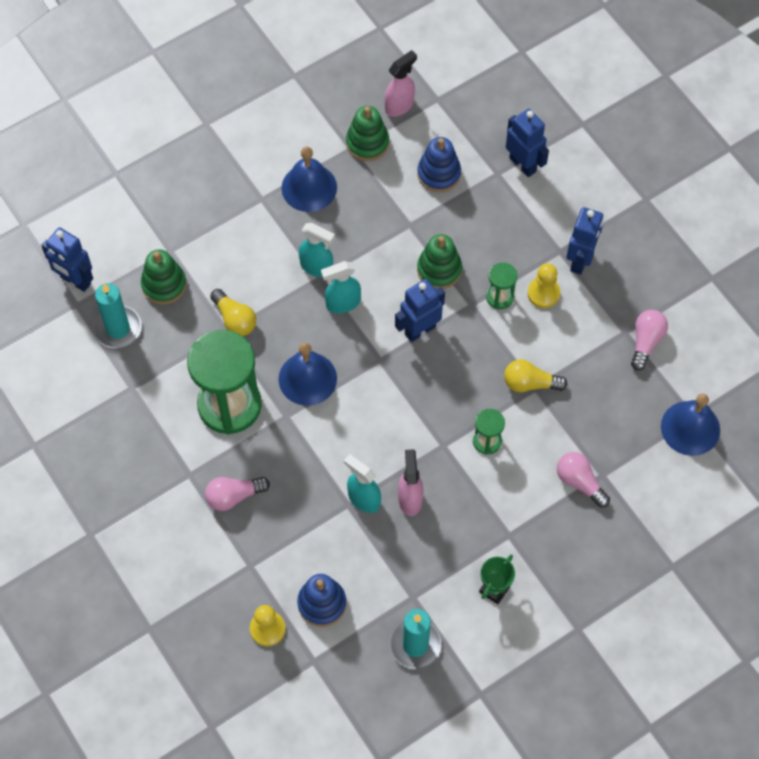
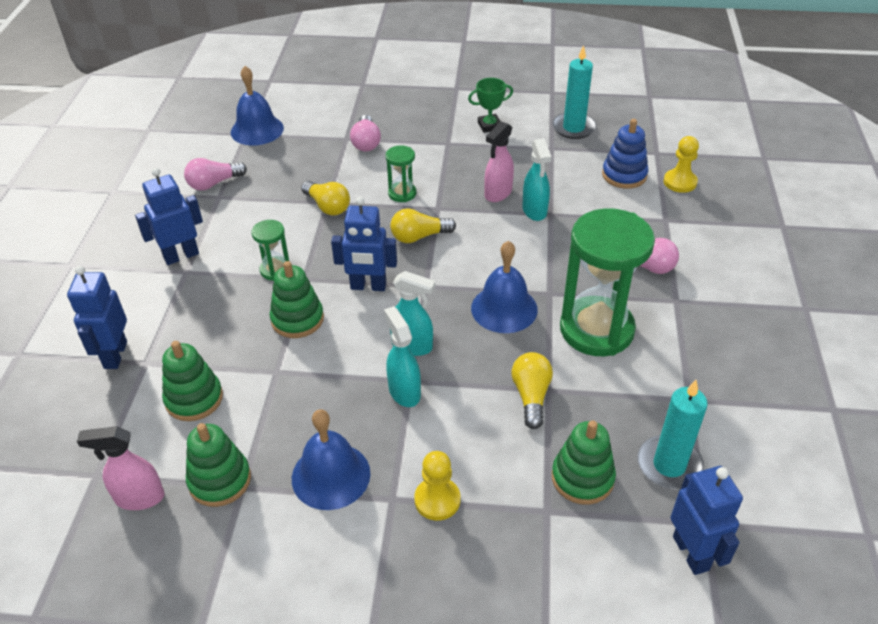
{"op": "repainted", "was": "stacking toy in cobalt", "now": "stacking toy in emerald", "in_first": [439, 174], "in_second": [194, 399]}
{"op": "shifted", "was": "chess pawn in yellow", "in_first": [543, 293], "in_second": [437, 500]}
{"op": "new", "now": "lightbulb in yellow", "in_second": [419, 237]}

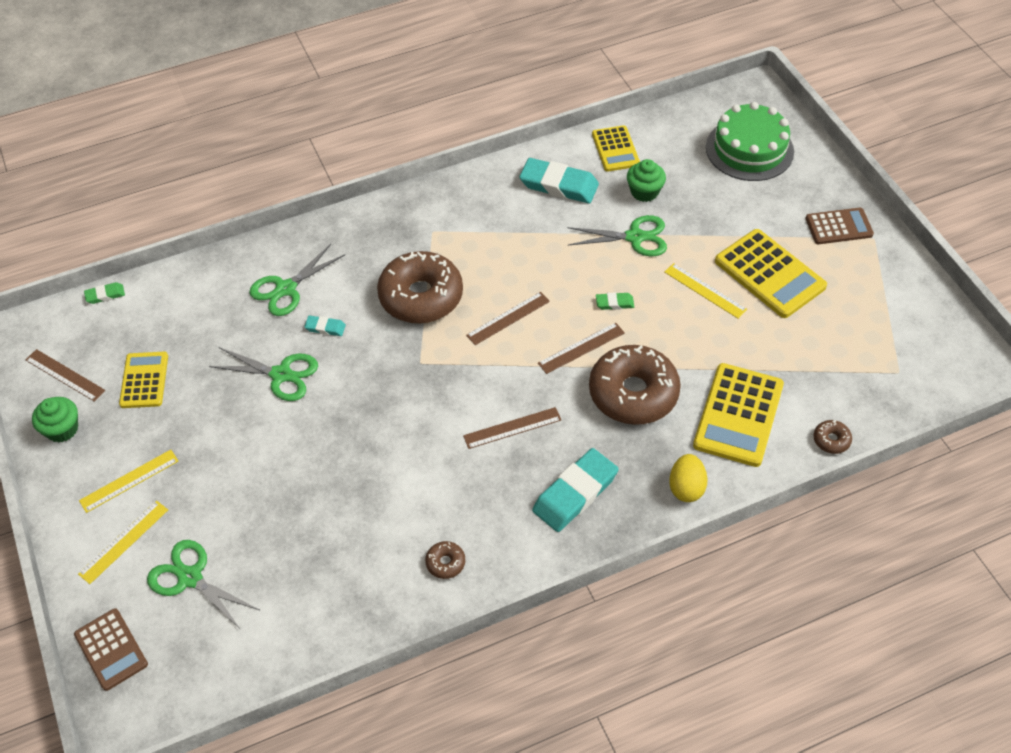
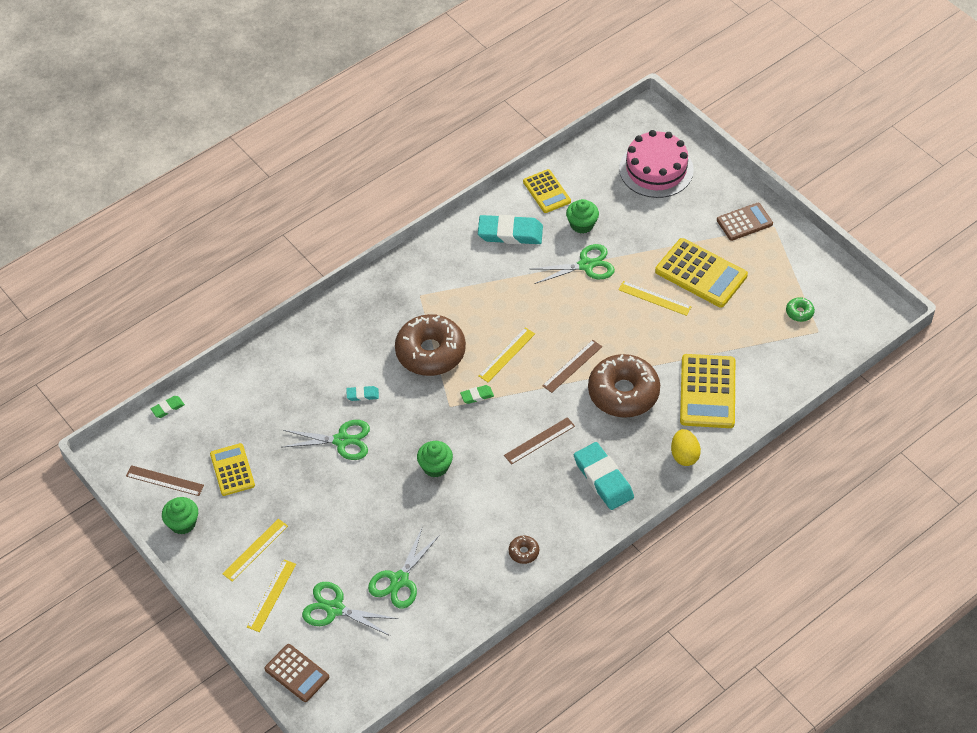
{"op": "shifted", "was": "scissors in emerald", "in_first": [286, 289], "in_second": [399, 580]}
{"op": "repainted", "was": "straightedge in brown", "now": "straightedge in yellow", "in_first": [508, 318], "in_second": [507, 355]}
{"op": "rotated", "was": "pencil eraser in aqua", "in_first": [575, 493], "in_second": [603, 479], "clockwise": -60}
{"op": "shifted", "was": "pencil eraser in emerald", "in_first": [614, 303], "in_second": [477, 396]}
{"op": "repainted", "was": "layer cake in emerald", "now": "layer cake in rosy", "in_first": [749, 149], "in_second": [656, 169]}
{"op": "gone", "was": "glazed donut in brown", "in_first": [831, 440]}
{"op": "new", "now": "cupcake in emerald", "in_second": [435, 467]}
{"op": "new", "now": "glazed donut in emerald", "in_second": [799, 312]}

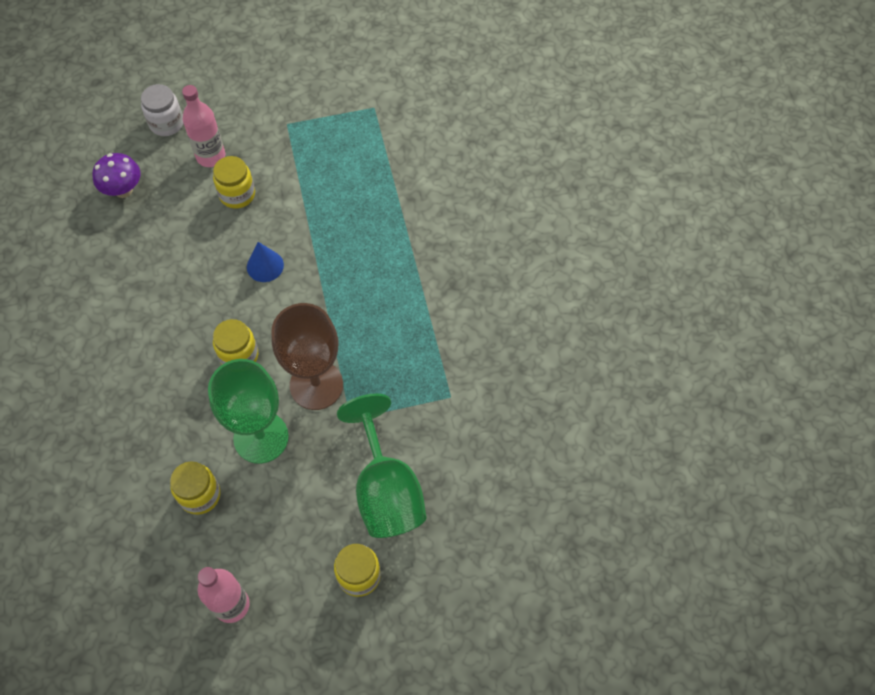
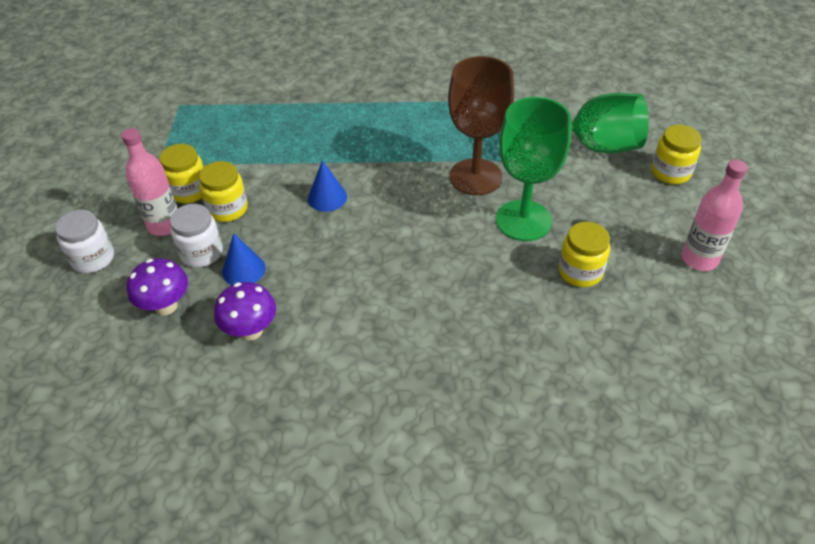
{"op": "shifted", "was": "preserve jar in yellow", "in_first": [239, 355], "in_second": [189, 191]}
{"op": "new", "now": "preserve jar in white", "in_second": [201, 253]}
{"op": "new", "now": "toadstool in purple", "in_second": [251, 331]}
{"op": "new", "now": "solid cone in cobalt", "in_second": [243, 270]}

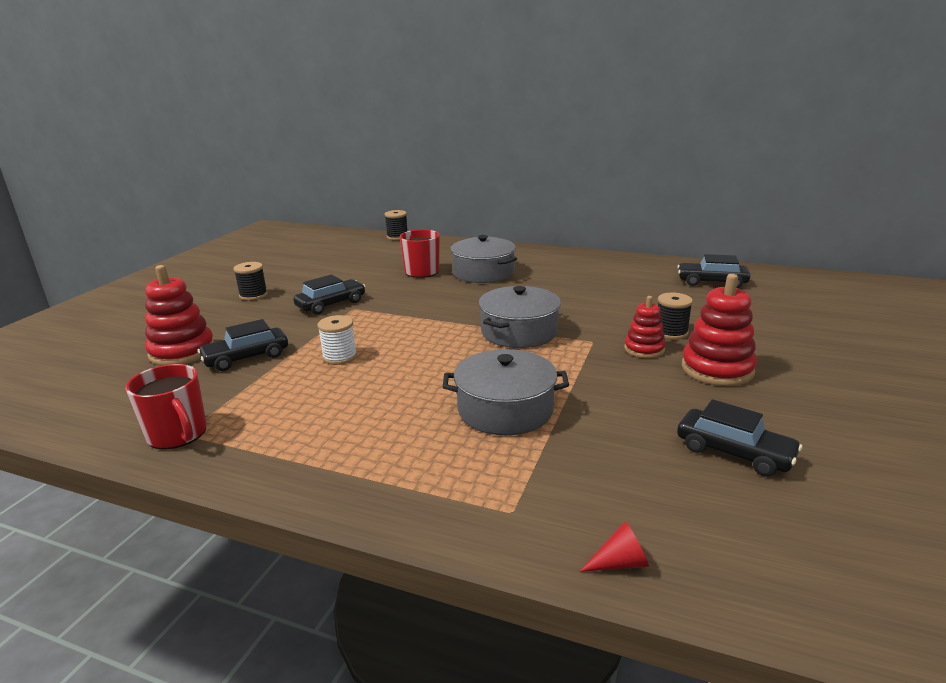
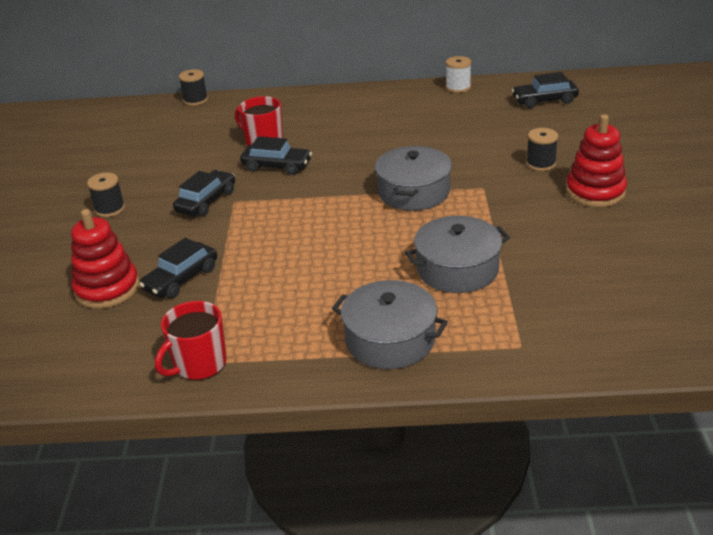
{"op": "rotated", "was": "coffee mug in red", "in_first": [178, 434], "in_second": [199, 364], "clockwise": 105}
{"op": "shifted", "was": "spool in white", "in_first": [340, 357], "in_second": [458, 87]}
{"op": "shifted", "was": "cooking pot in ash-grey", "in_first": [483, 273], "in_second": [390, 340]}
{"op": "gone", "was": "solid cone in red", "in_first": [619, 563]}
{"op": "gone", "was": "stacking toy in red", "in_first": [644, 349]}
{"op": "shifted", "was": "automobile in ebony", "in_first": [734, 452], "in_second": [277, 166]}

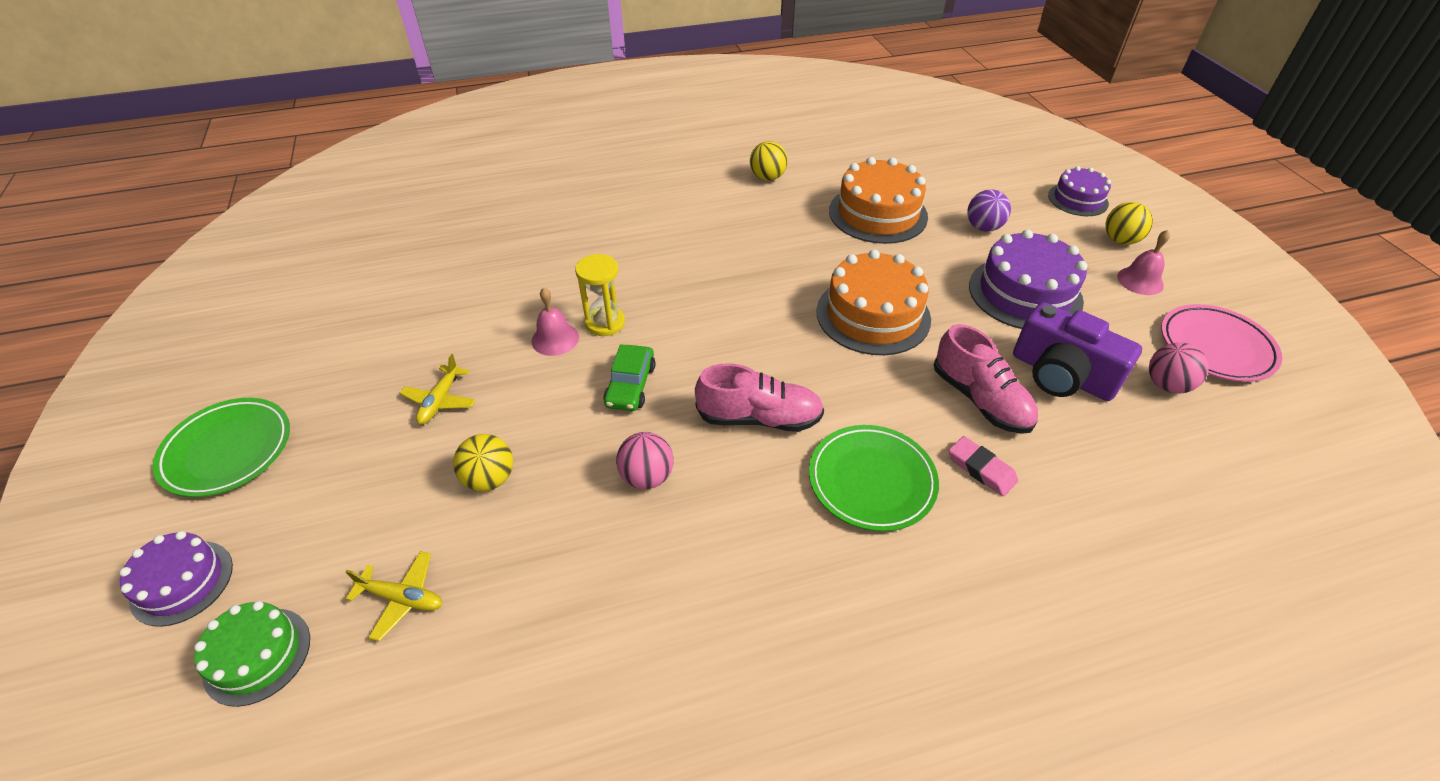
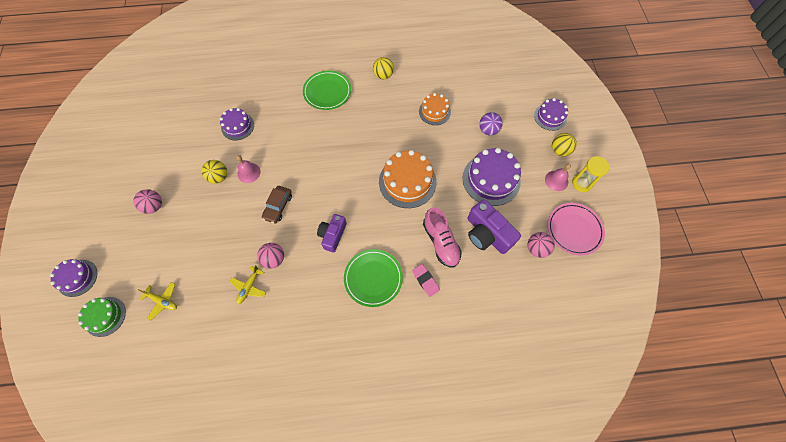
{"op": "shifted", "was": "dinner plate in emerald", "in_first": [227, 450], "in_second": [327, 92]}
{"op": "shifted", "was": "aeroplane in yellow", "in_first": [440, 401], "in_second": [249, 287]}
{"op": "shifted", "was": "sphere in yellow", "in_first": [490, 479], "in_second": [219, 177]}
{"op": "shifted", "was": "sandglass in yellow", "in_first": [605, 323], "in_second": [581, 183]}
{"op": "repainted", "was": "automobile in emerald", "now": "automobile in brown", "in_first": [630, 385], "in_second": [278, 206]}
{"op": "swapped", "was": "shoe in rosy", "now": "compact camera in purple", "in_first": [759, 418], "in_second": [332, 235]}
{"op": "scaled", "was": "layer cake in orange-coloured", "in_first": [878, 214], "in_second": [434, 111], "ratio": 0.6}
{"op": "new", "now": "sphere in rosy", "in_second": [154, 206]}
{"op": "new", "now": "layer cake in purple", "in_second": [237, 126]}

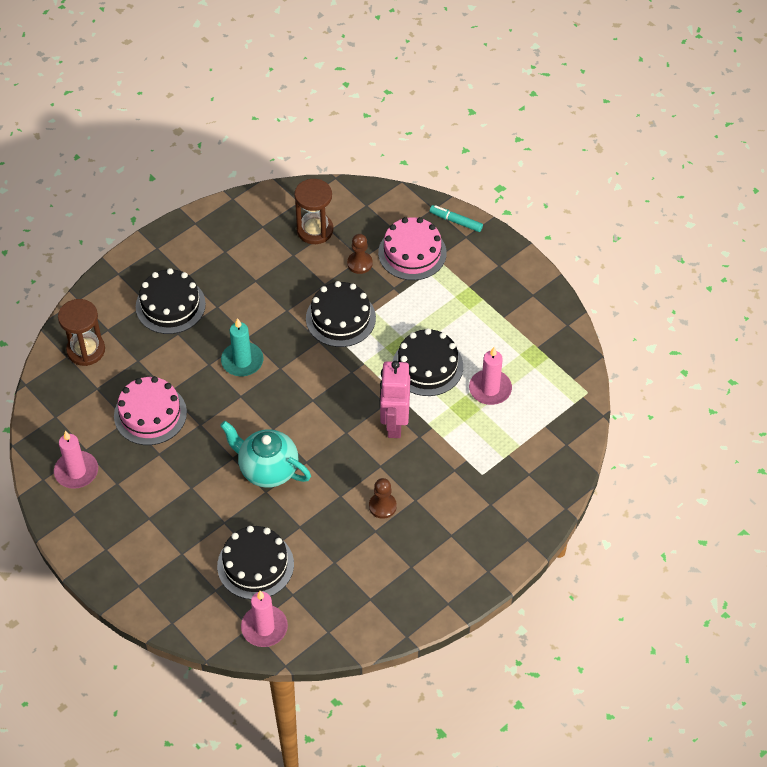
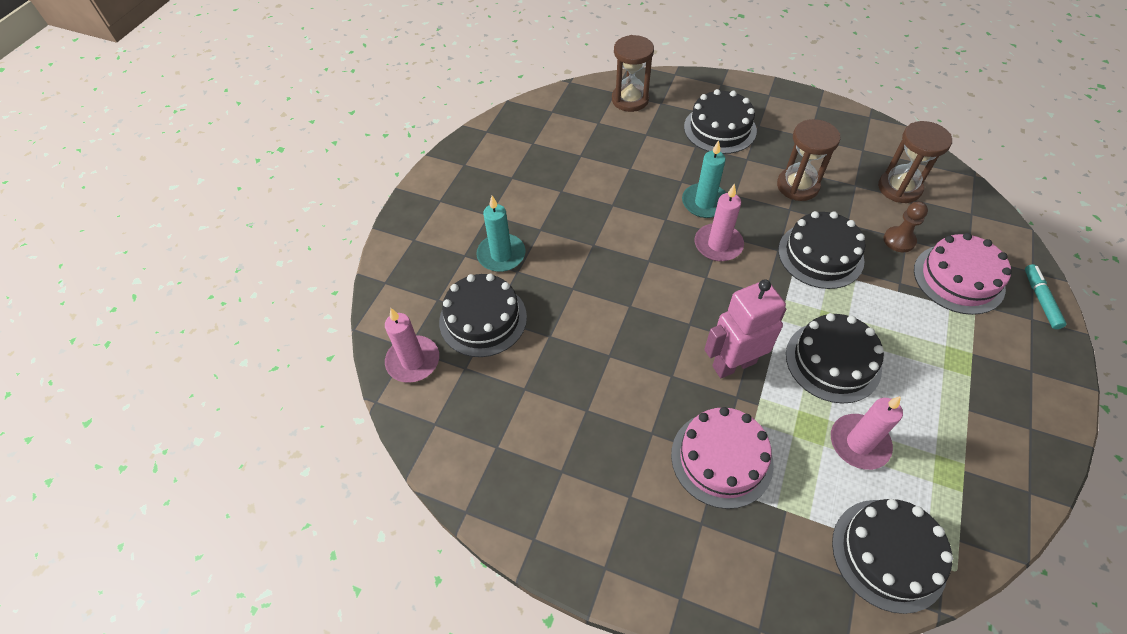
{"op": "shifted", "was": "pillar candle in rosy", "in_first": [76, 471], "in_second": [718, 245]}
{"op": "shifted", "was": "layer cake in rosy", "in_first": [150, 414], "in_second": [721, 458]}
{"op": "gone", "was": "teapot in aqua", "in_first": [267, 469]}
{"op": "gone", "was": "chess pawn in brown", "in_first": [382, 506]}
{"op": "new", "now": "pillar candle in aqua", "in_second": [501, 255]}
{"op": "new", "now": "sandglass in brown", "in_second": [797, 186]}
{"op": "new", "now": "layer cake in ebony", "in_second": [888, 554]}

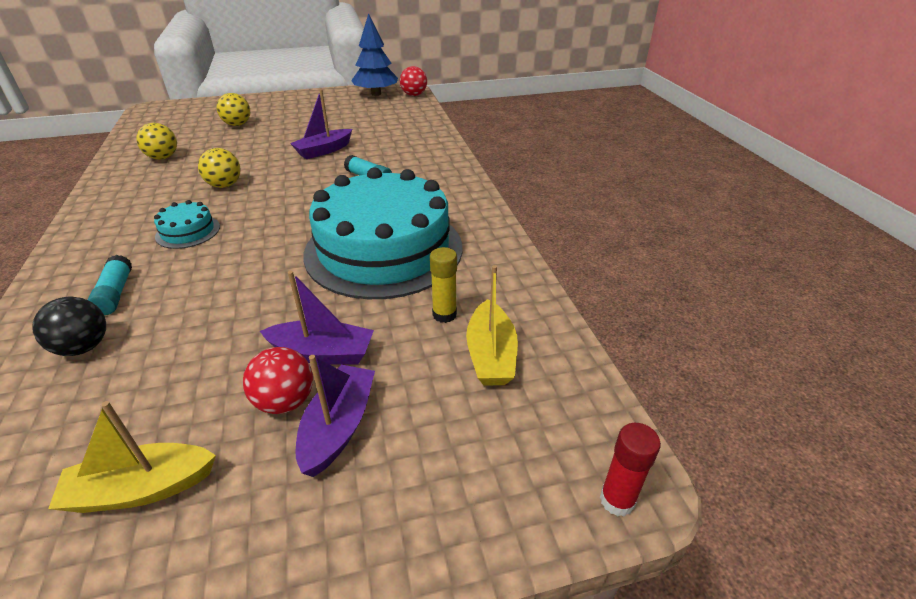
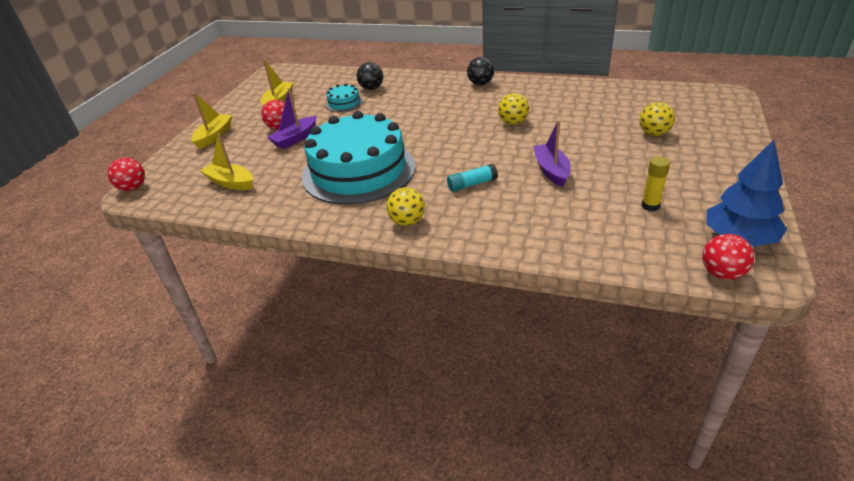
{"op": "gone", "was": "glue stick in aqua", "in_first": [115, 293]}
{"op": "shifted", "was": "sphere in yellow", "in_first": [163, 158], "in_second": [407, 221]}
{"op": "shifted", "was": "layer cake in aqua", "in_first": [188, 231], "in_second": [344, 103]}
{"op": "gone", "was": "boat in purple", "in_first": [339, 427]}
{"op": "shifted", "was": "glue stick in yellow", "in_first": [444, 314], "in_second": [650, 206]}
{"op": "swapped", "was": "glue stick in red", "now": "sphere in red", "in_first": [617, 500], "in_second": [133, 188]}
{"op": "new", "now": "boat in yellow", "in_second": [214, 136]}
{"op": "new", "now": "sphere in ebony", "in_second": [480, 84]}

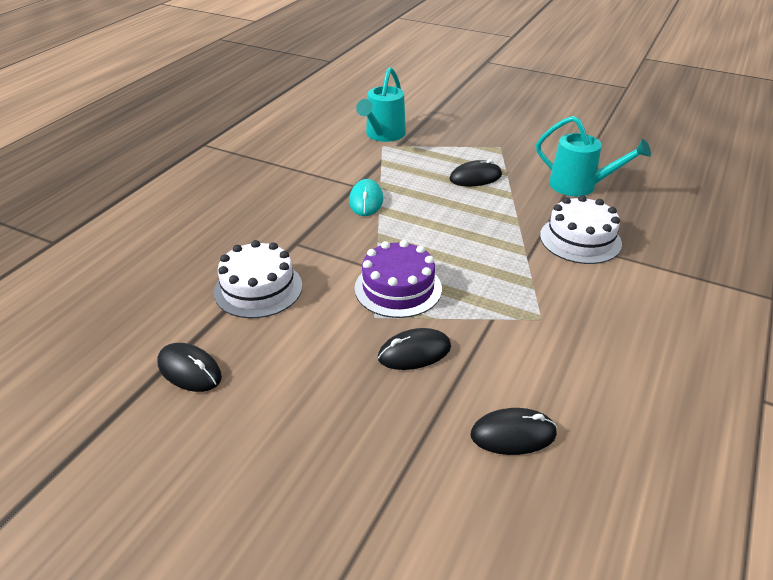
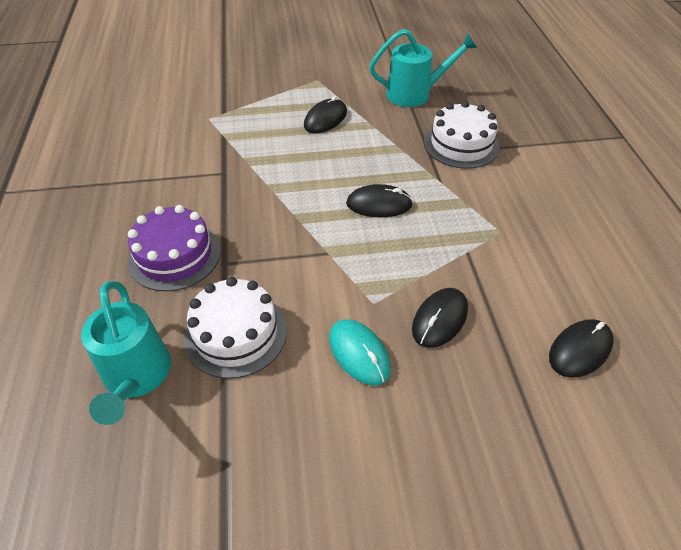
{"op": "shifted", "was": "mouse in ebony", "in_first": [189, 370], "in_second": [379, 204]}
{"op": "shifted", "was": "mouse in aqua", "in_first": [366, 200], "in_second": [359, 353]}
{"op": "shifted", "was": "layer cake in purple", "in_first": [398, 288], "in_second": [174, 255]}
{"op": "shifted", "was": "watering pot in aqua", "in_first": [383, 135], "in_second": [136, 378]}

